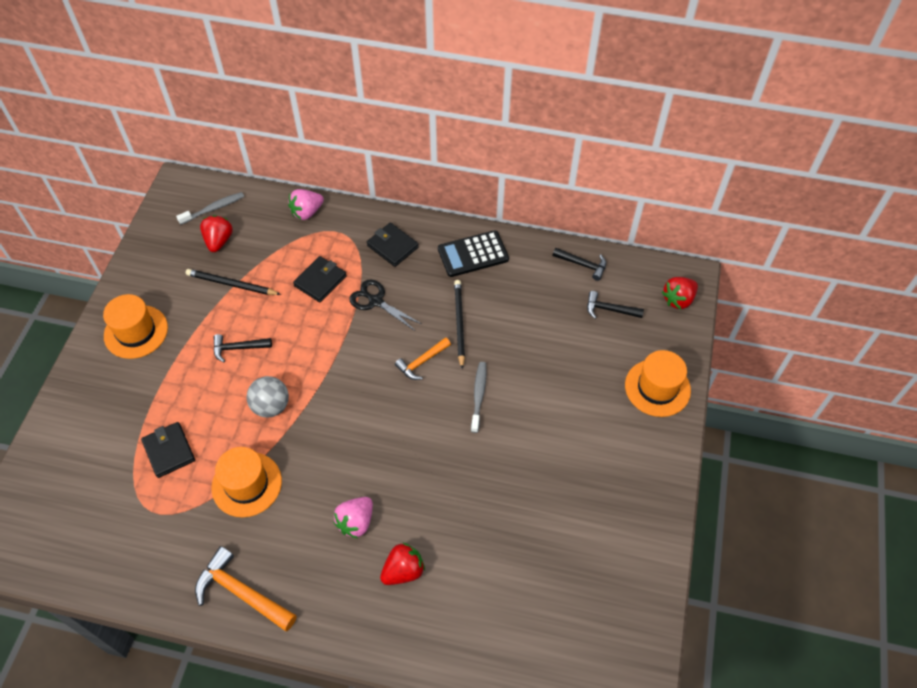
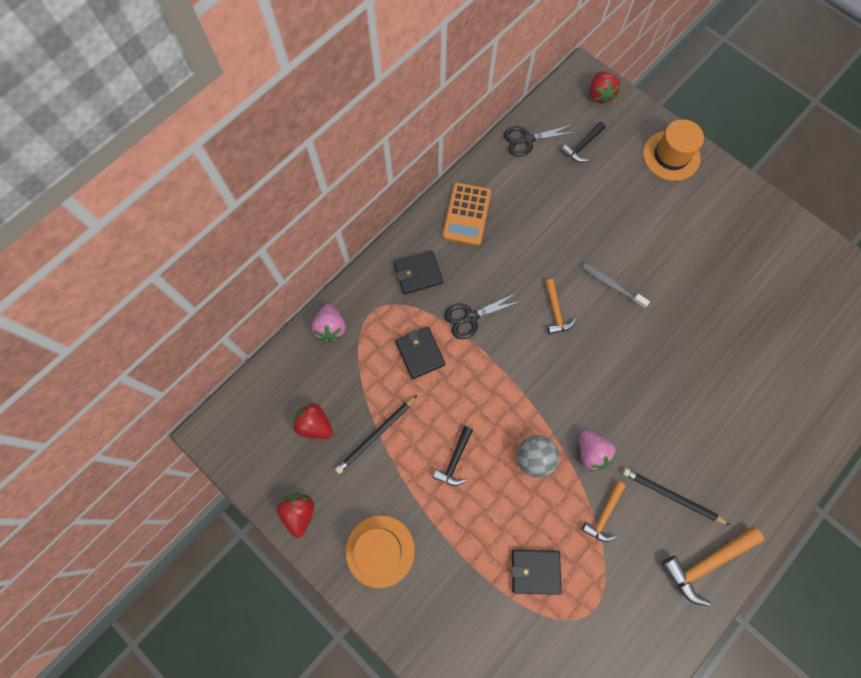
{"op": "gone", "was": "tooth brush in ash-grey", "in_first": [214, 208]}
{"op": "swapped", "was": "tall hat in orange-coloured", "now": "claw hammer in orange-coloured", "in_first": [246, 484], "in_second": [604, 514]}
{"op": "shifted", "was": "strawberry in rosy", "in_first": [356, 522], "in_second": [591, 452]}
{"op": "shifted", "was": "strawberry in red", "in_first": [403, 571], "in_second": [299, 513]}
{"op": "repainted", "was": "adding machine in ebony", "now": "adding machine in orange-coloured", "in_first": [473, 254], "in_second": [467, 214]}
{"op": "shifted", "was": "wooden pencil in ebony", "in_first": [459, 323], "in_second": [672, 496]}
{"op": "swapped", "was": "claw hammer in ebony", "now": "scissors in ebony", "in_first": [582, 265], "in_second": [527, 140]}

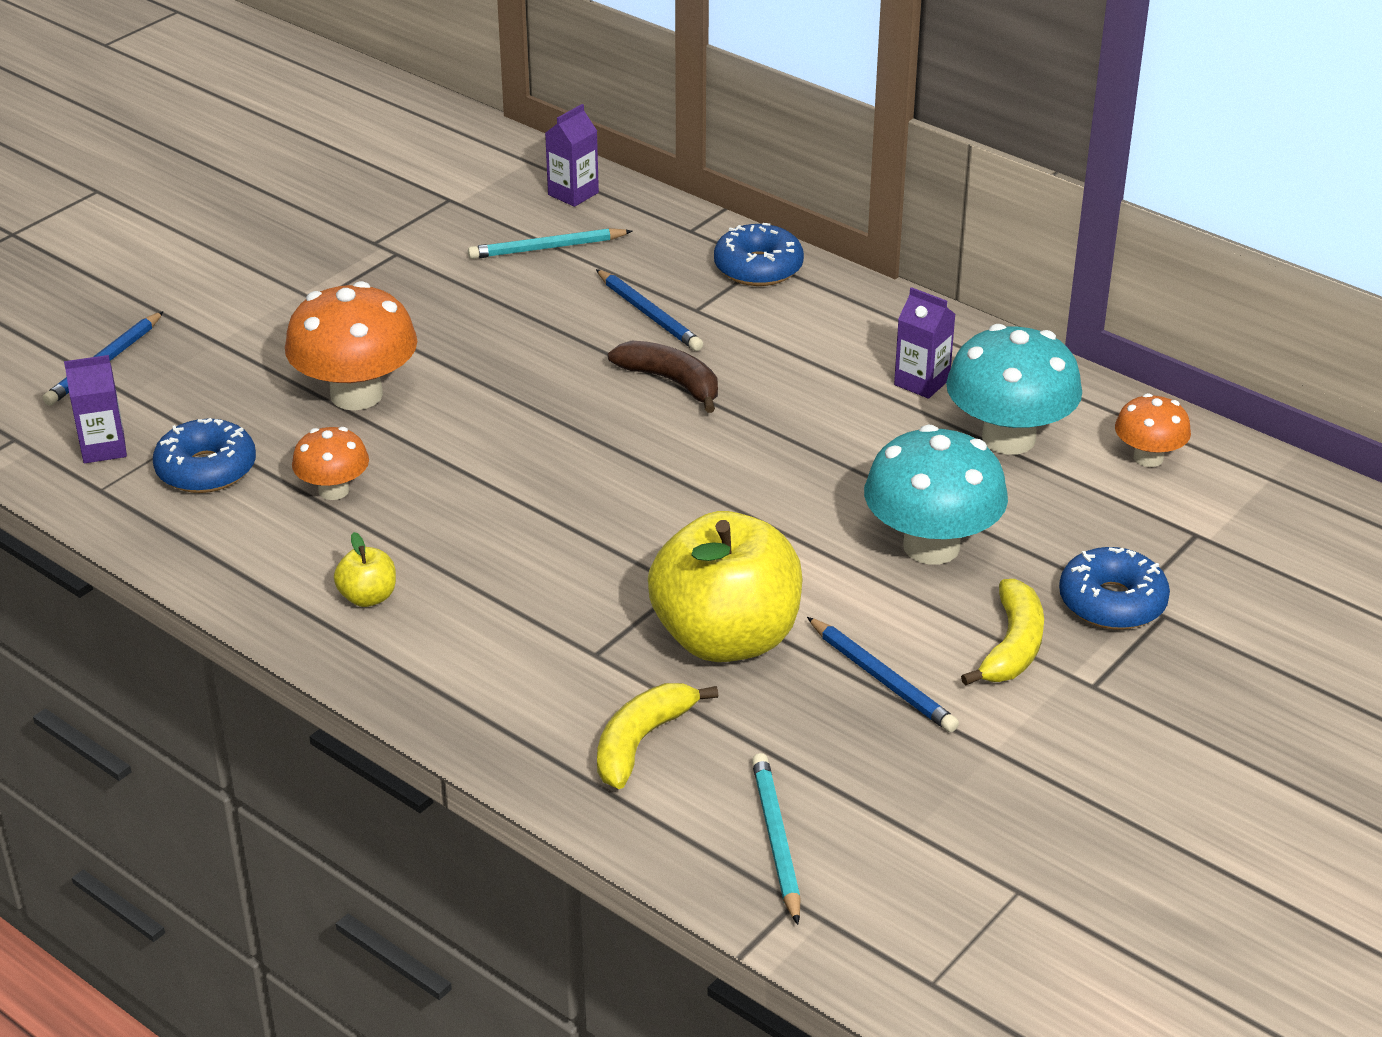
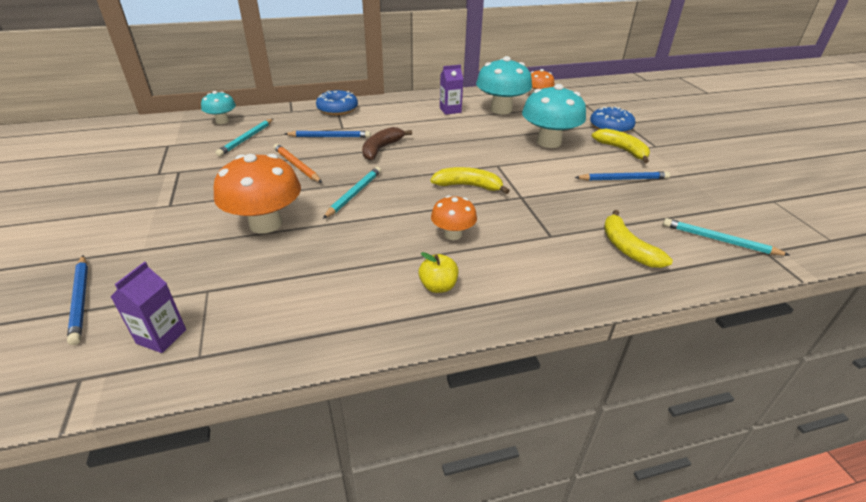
{"op": "gone", "was": "glazed donut in cobalt", "in_first": [206, 469]}
{"op": "shifted", "was": "toadstool in orange-coloured", "in_first": [334, 490], "in_second": [453, 234]}
{"op": "swapped", "was": "carton in purple", "now": "toadstool in aqua", "in_first": [573, 194], "in_second": [222, 121]}
{"op": "rotated", "was": "banana fruit in brown", "in_first": [671, 382], "in_second": [381, 149], "clockwise": -45}
{"op": "gone", "was": "toy apple in yellow", "in_first": [726, 638]}
{"op": "new", "now": "wooden pencil in orange-coloured", "in_second": [296, 165]}
{"op": "new", "now": "wooden pencil in aqua", "in_second": [354, 194]}
{"op": "new", "now": "banana fruit in yellow", "in_second": [468, 186]}

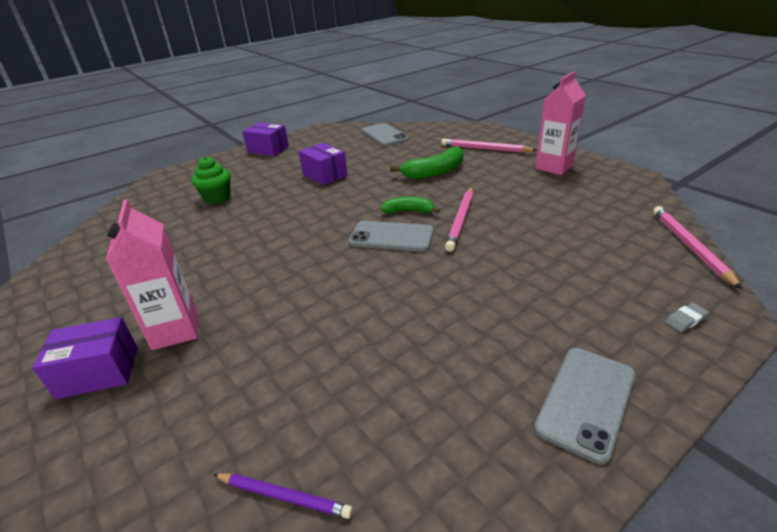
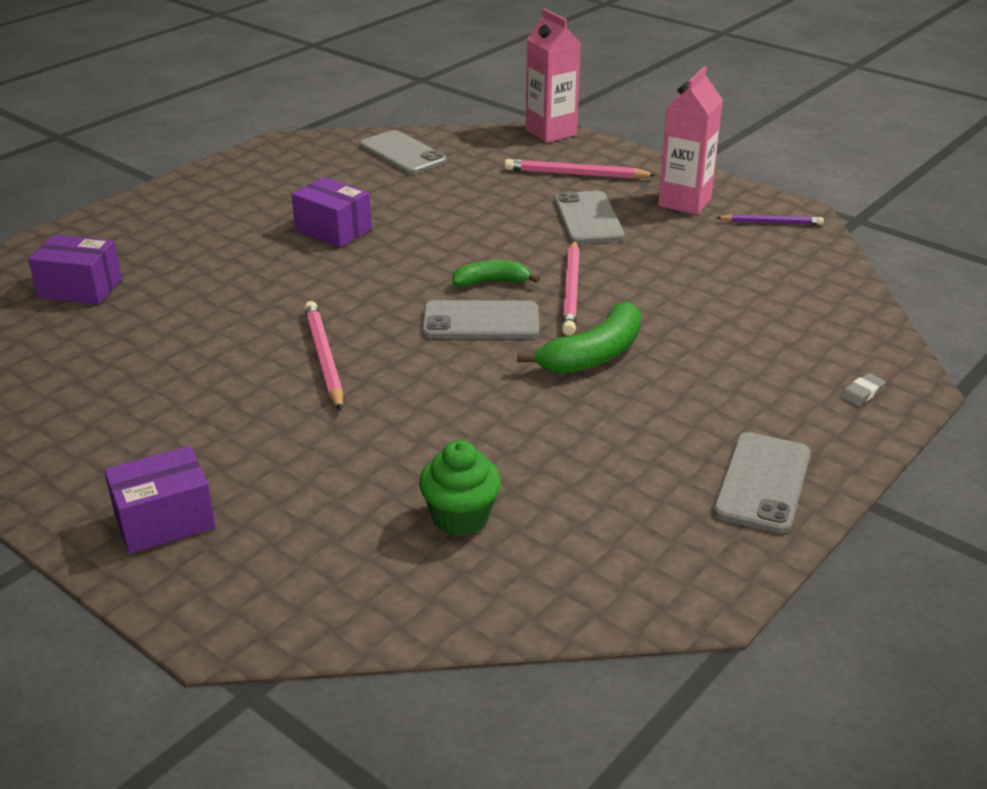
{"op": "shifted", "was": "carton in rosy", "in_first": [175, 330], "in_second": [551, 132]}
{"op": "shifted", "was": "cupcake in emerald", "in_first": [217, 198], "in_second": [460, 518]}
{"op": "shifted", "was": "wooden pencil in purple", "in_first": [284, 496], "in_second": [771, 223]}
{"op": "shifted", "was": "package in purple", "in_first": [268, 149], "in_second": [80, 288]}
{"op": "shifted", "was": "banana fruit in emerald", "in_first": [434, 172], "in_second": [593, 355]}
{"op": "shifted", "was": "wooden pencil in rosy", "in_first": [690, 246], "in_second": [324, 358]}
{"op": "new", "now": "mobile phone in ash-grey", "in_second": [587, 218]}

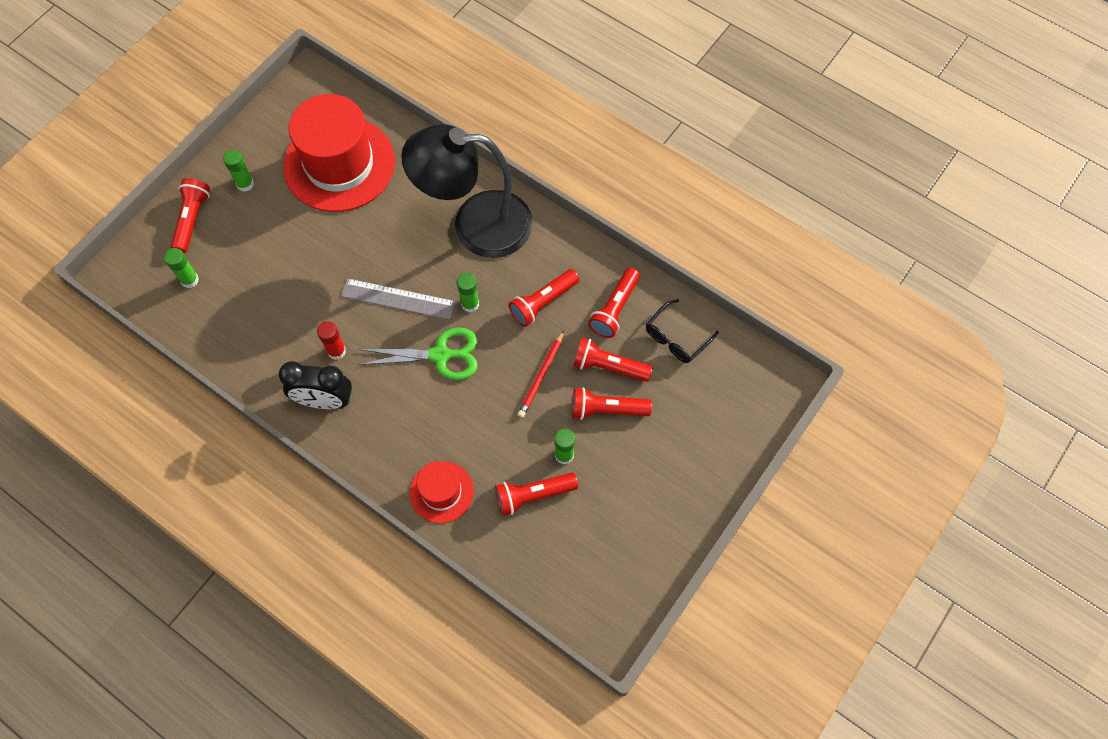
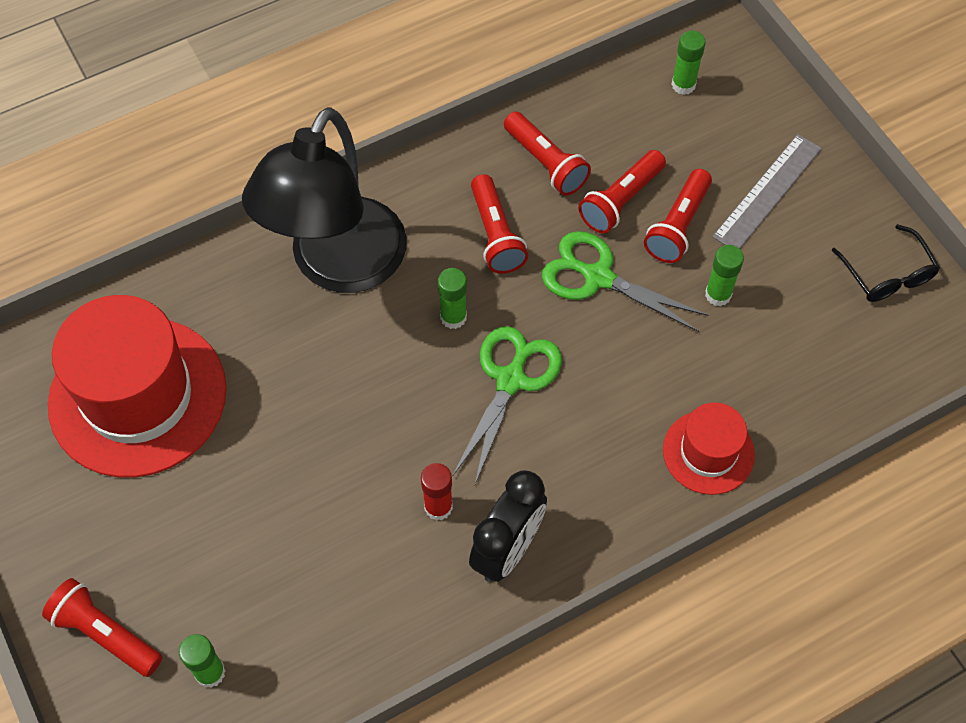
{"op": "shifted", "was": "glue stick in emerald", "in_first": [245, 184], "in_second": [683, 85]}
{"op": "shifted", "was": "straightedge in ash-grey", "in_first": [398, 299], "in_second": [767, 192]}
{"op": "gone", "was": "flashlight in red", "in_first": [533, 495]}
{"op": "swapped", "was": "wooden pencil in red", "now": "scissors in emerald", "in_first": [541, 376], "in_second": [598, 277]}
{"op": "shifted", "was": "eyeglasses in ebony", "in_first": [676, 338], "in_second": [887, 275]}

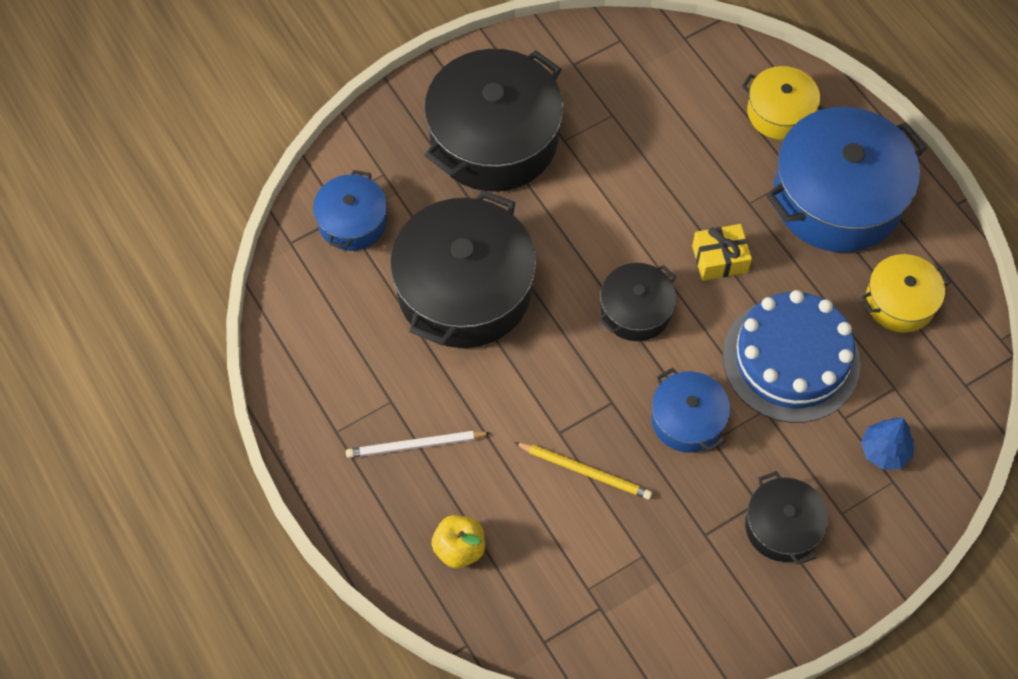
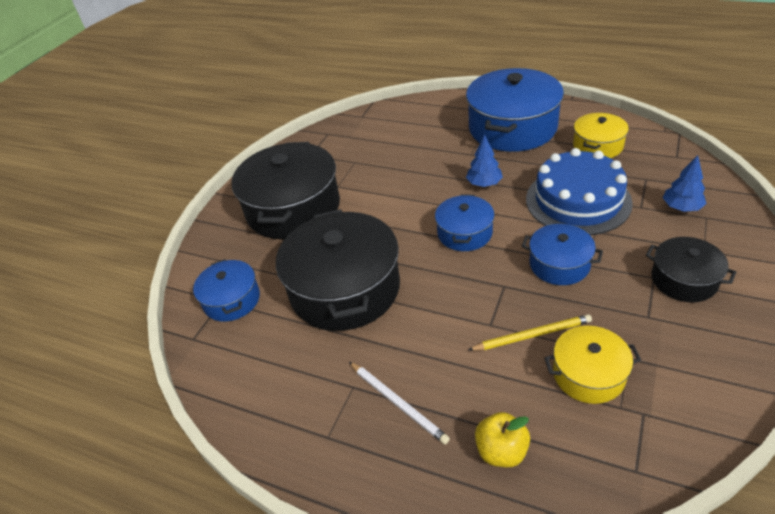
{"op": "rotated", "was": "wooden pencil in white", "in_first": [415, 445], "in_second": [398, 403], "clockwise": -90}
{"op": "repainted", "was": "cooking pot in ebony", "now": "cooking pot in cobalt", "in_first": [635, 310], "in_second": [464, 233]}
{"op": "swapped", "was": "wrapped gift in yellow", "now": "fir tree in cobalt", "in_first": [719, 259], "in_second": [484, 183]}
{"op": "shifted", "was": "cooking pot in yellow", "in_first": [779, 113], "in_second": [588, 374]}

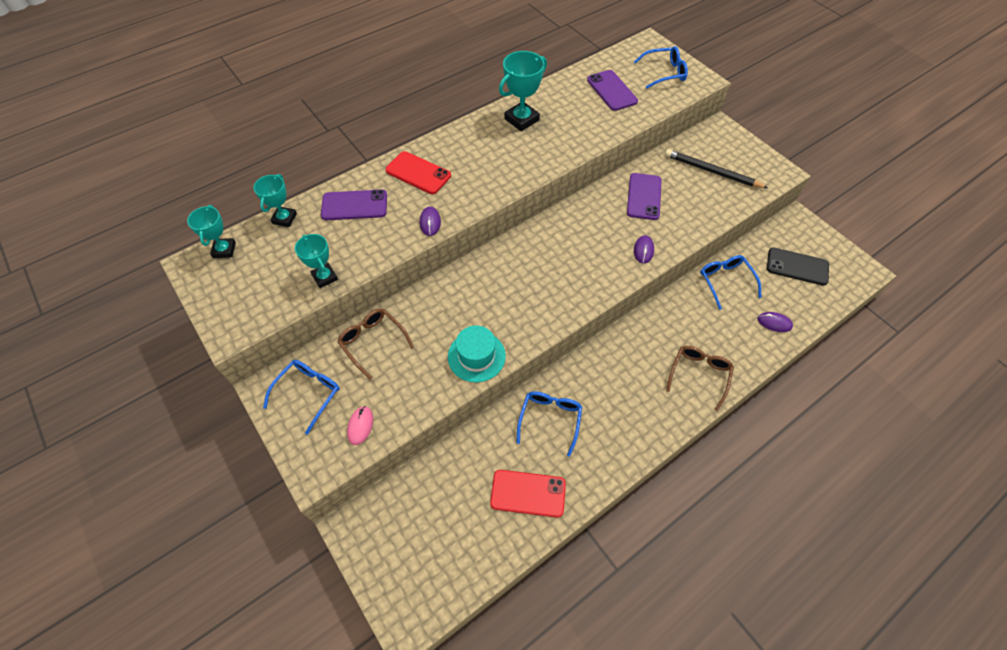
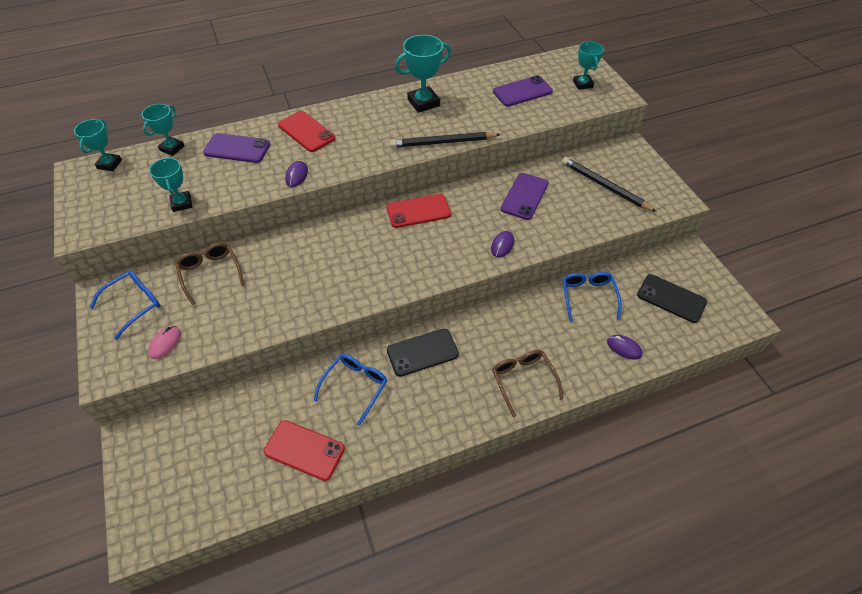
{"op": "gone", "was": "tall hat in aqua", "in_first": [476, 356]}
{"op": "rotated", "was": "mobile phone in purple", "in_first": [612, 90], "in_second": [522, 92], "clockwise": 75}
{"op": "swapped", "was": "eyeglasses in cobalt", "now": "prize cup in aqua", "in_first": [664, 73], "in_second": [582, 84]}
{"op": "rotated", "was": "eyeglasses in brown", "in_first": [699, 375], "in_second": [523, 380], "clockwise": -60}
{"op": "new", "now": "mobile phone in red", "in_second": [418, 211]}
{"op": "new", "now": "mobile phone in ebony", "in_second": [422, 352]}
{"op": "new", "now": "wooden pencil in ebony", "in_second": [443, 143]}

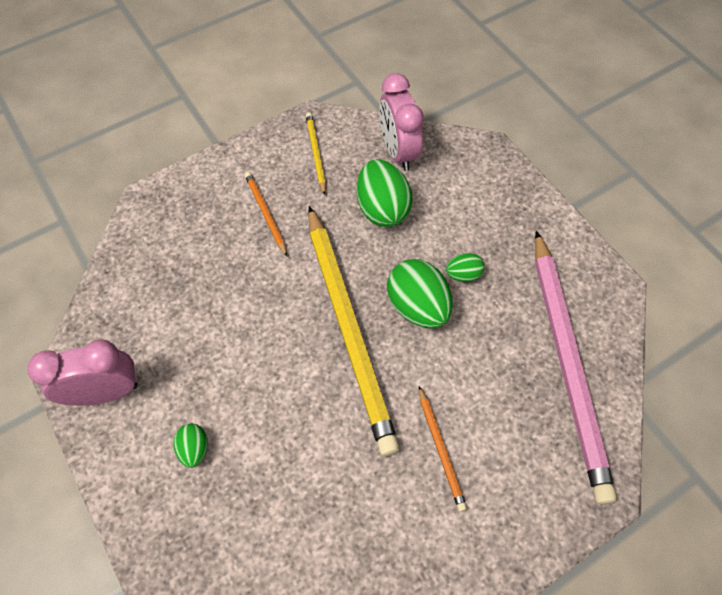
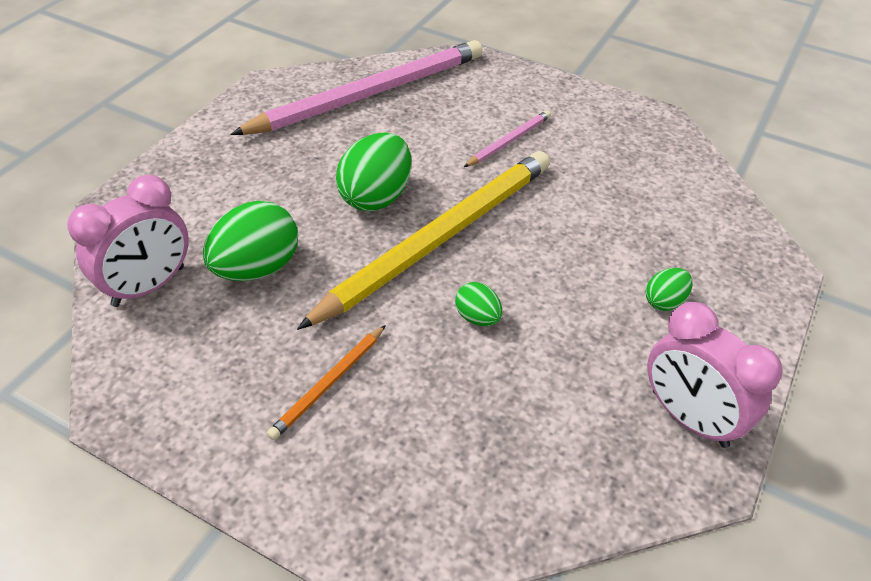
{"op": "gone", "was": "wooden pencil in yellow", "in_first": [315, 153]}
{"op": "repainted", "was": "wooden pencil in orange-coloured", "now": "wooden pencil in rosy", "in_first": [441, 449], "in_second": [509, 141]}
{"op": "shifted", "was": "egg shape in emerald", "in_first": [463, 275], "in_second": [477, 317]}

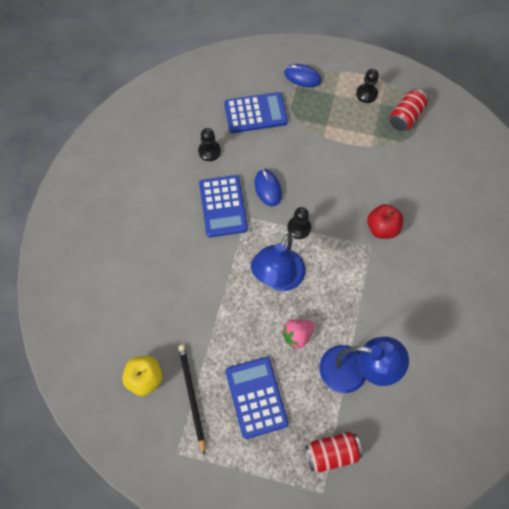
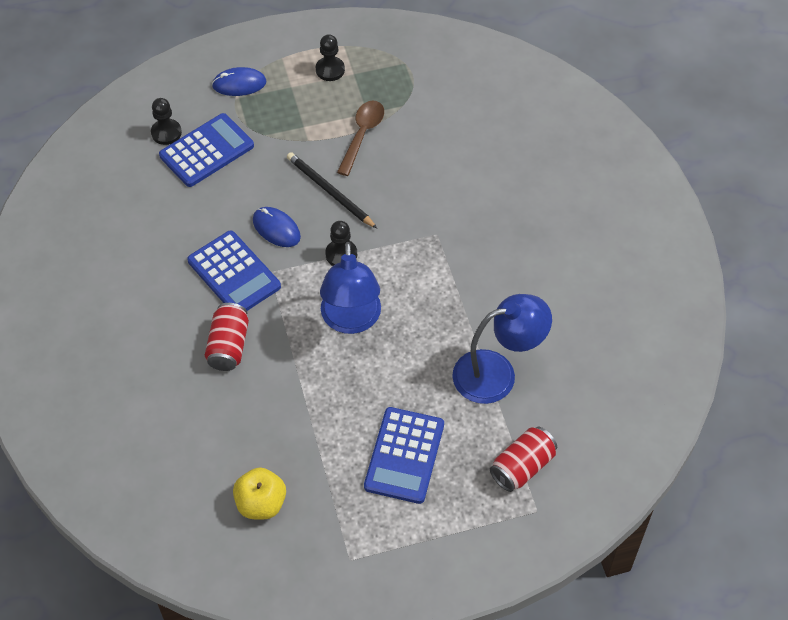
{"op": "shifted", "was": "wooden pencil in ebony", "in_first": [192, 396], "in_second": [330, 191]}
{"op": "shifted", "was": "chess pawn in ebony", "in_first": [209, 151], "in_second": [166, 133]}
{"op": "rotated", "was": "adding machine in cobalt", "in_first": [256, 397], "in_second": [404, 455], "clockwise": -120}
{"op": "gone", "was": "strawberry in rosy", "in_first": [297, 335]}
{"op": "gone", "was": "toy apple in red", "in_first": [382, 228]}
{"op": "shifted", "was": "can in red", "in_first": [406, 117], "in_second": [228, 346]}
{"op": "new", "now": "teaspoon in brown", "in_second": [362, 135]}

